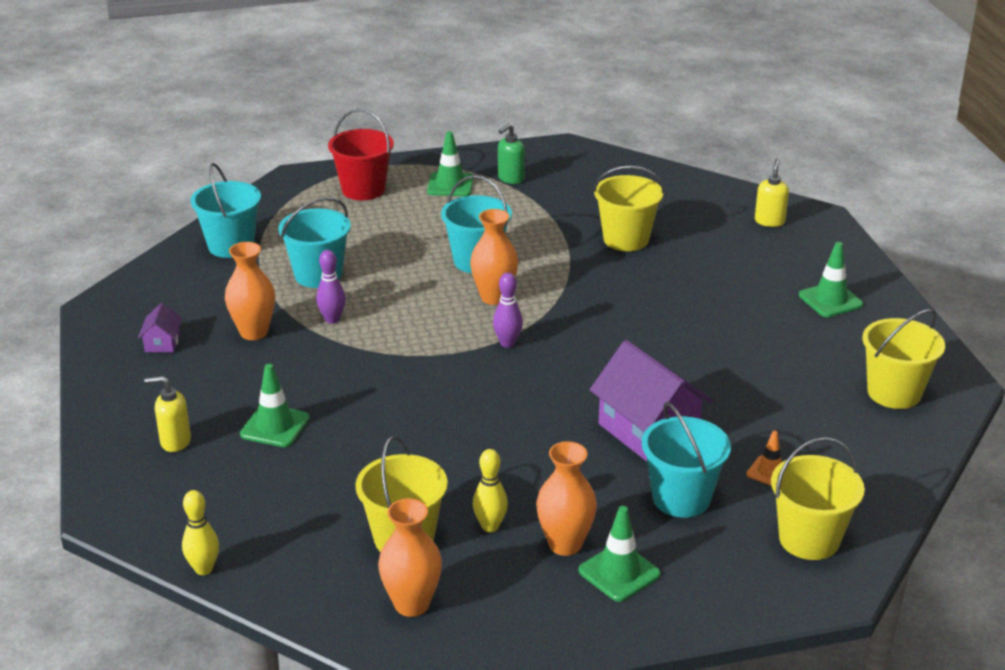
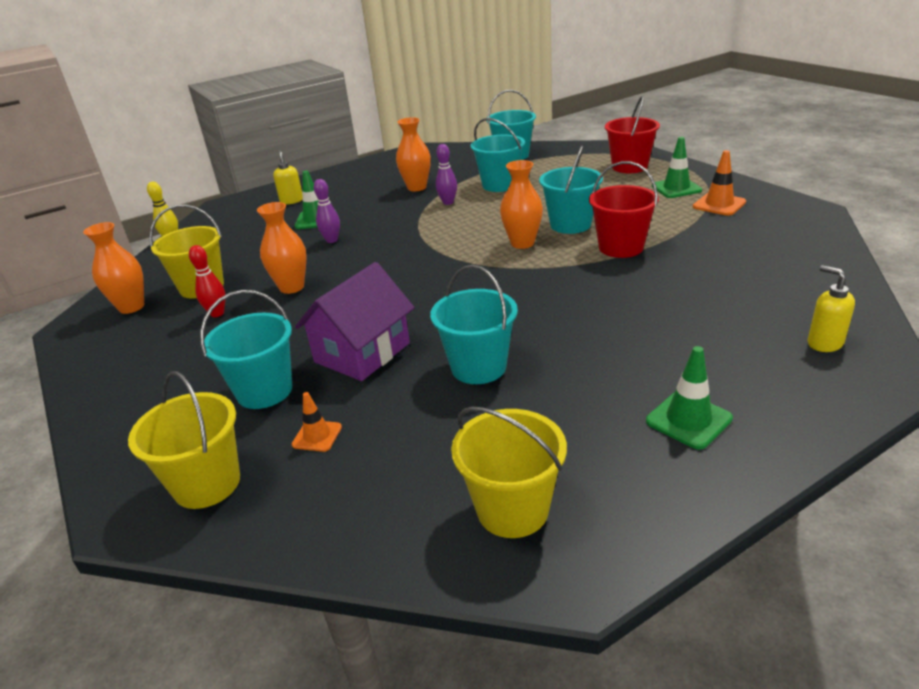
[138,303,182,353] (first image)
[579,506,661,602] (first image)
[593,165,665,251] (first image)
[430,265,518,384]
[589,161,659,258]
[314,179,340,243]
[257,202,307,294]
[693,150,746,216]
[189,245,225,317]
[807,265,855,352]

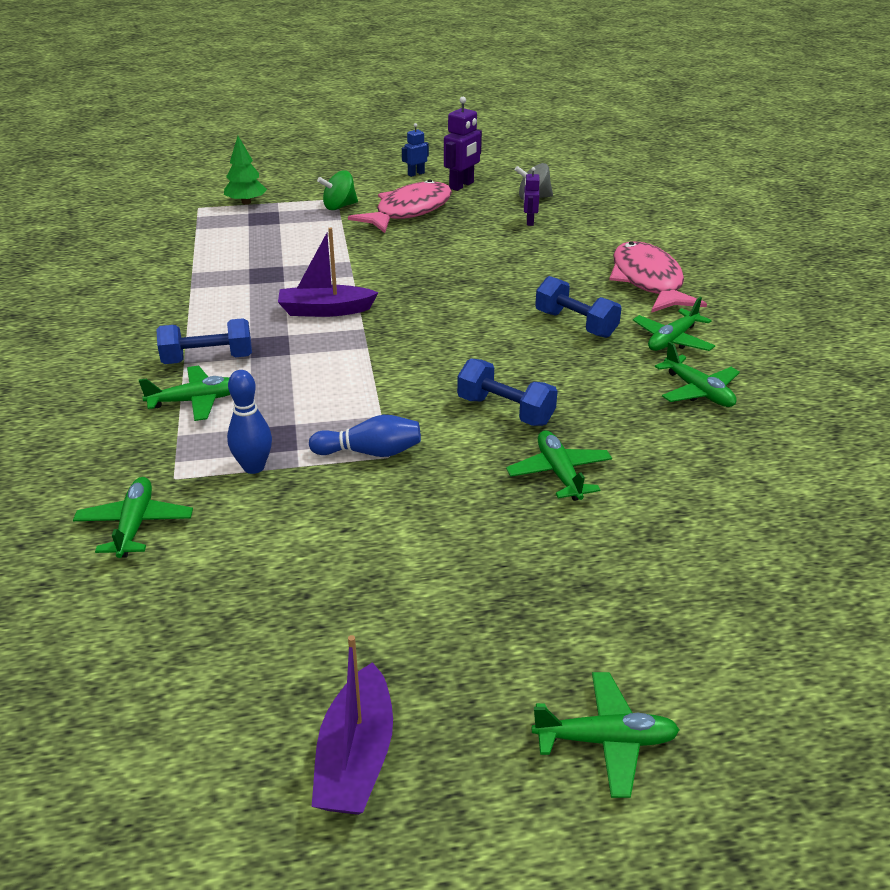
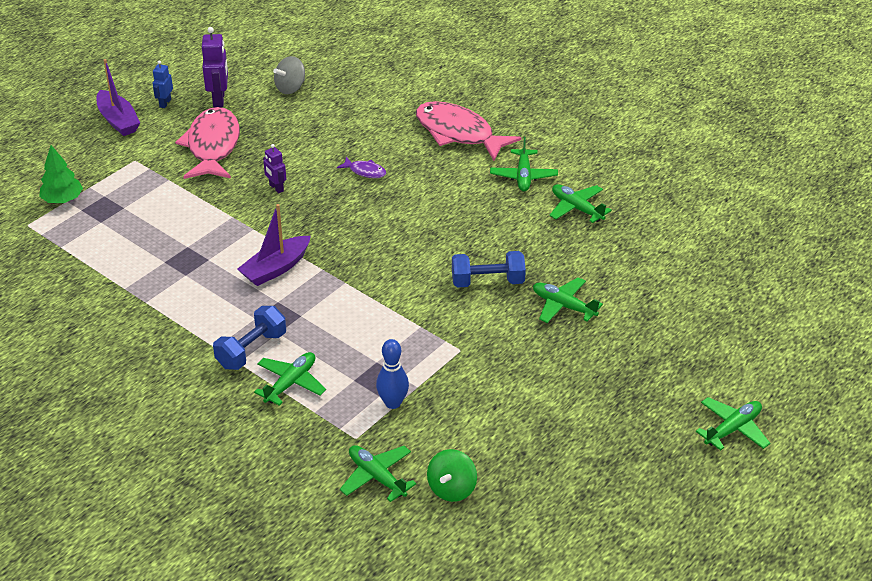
[309,415,421,457] (first image)
[535,276,622,338] (first image)
[337,157,386,178]
[96,59,140,136]
[427,449,477,502]
[263,144,286,193]
[549,184,612,223]

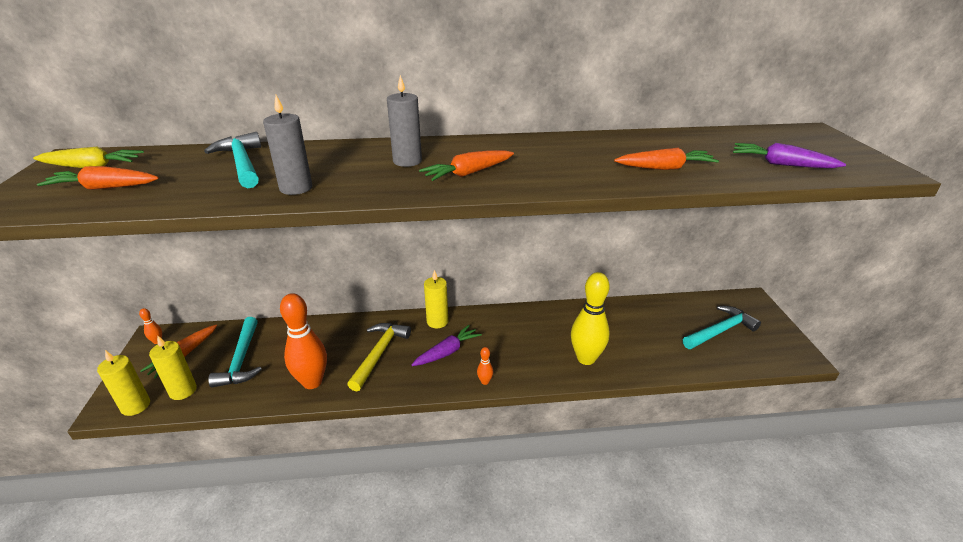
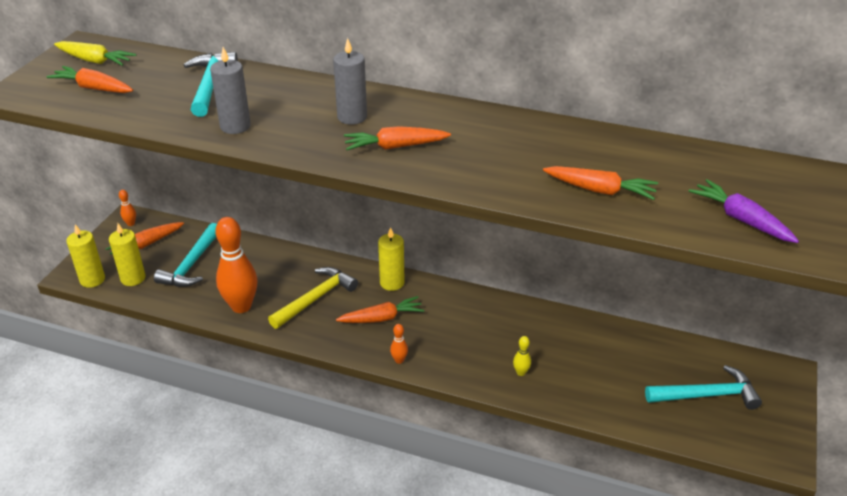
[336,296,424,323]
[513,336,531,376]

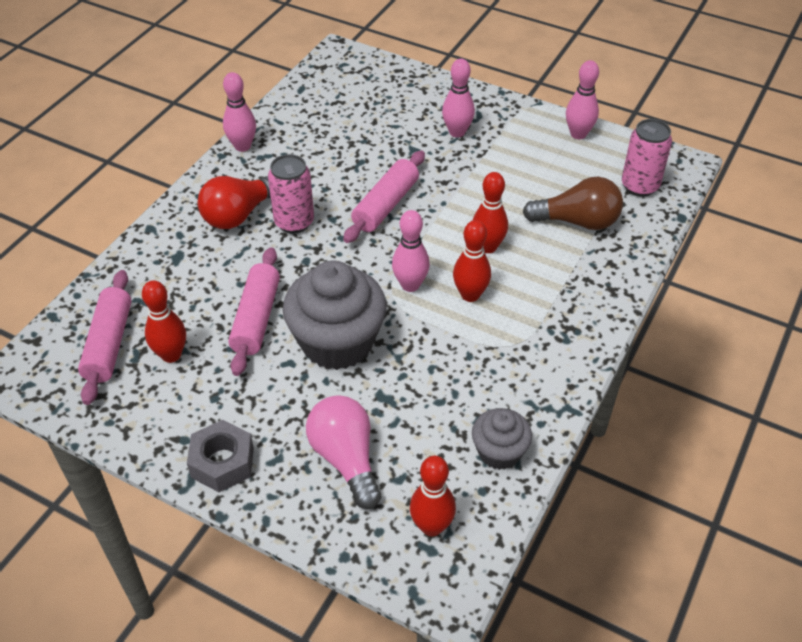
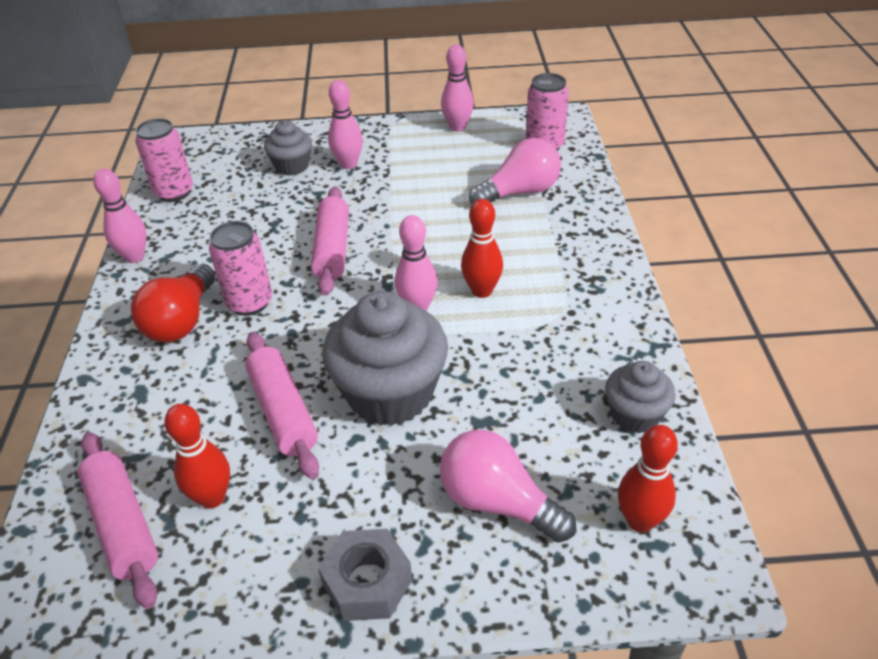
[473,172,508,253] (first image)
[136,118,193,202]
[264,120,312,176]
[469,138,561,204]

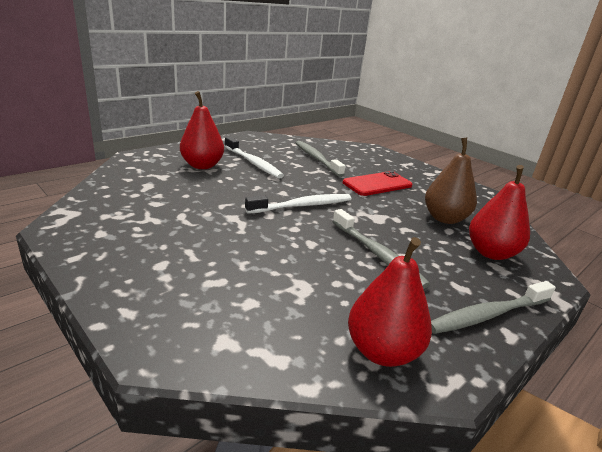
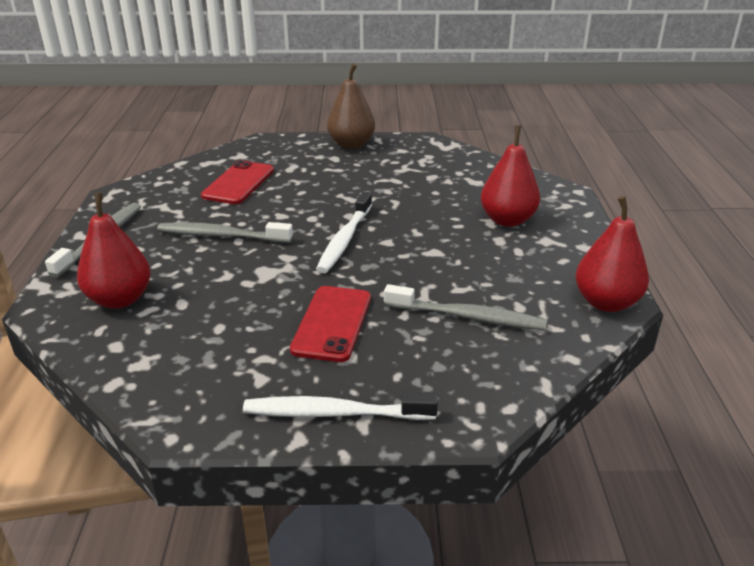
[201,160,274,204]
[243,393,438,420]
[576,196,649,312]
[327,64,375,149]

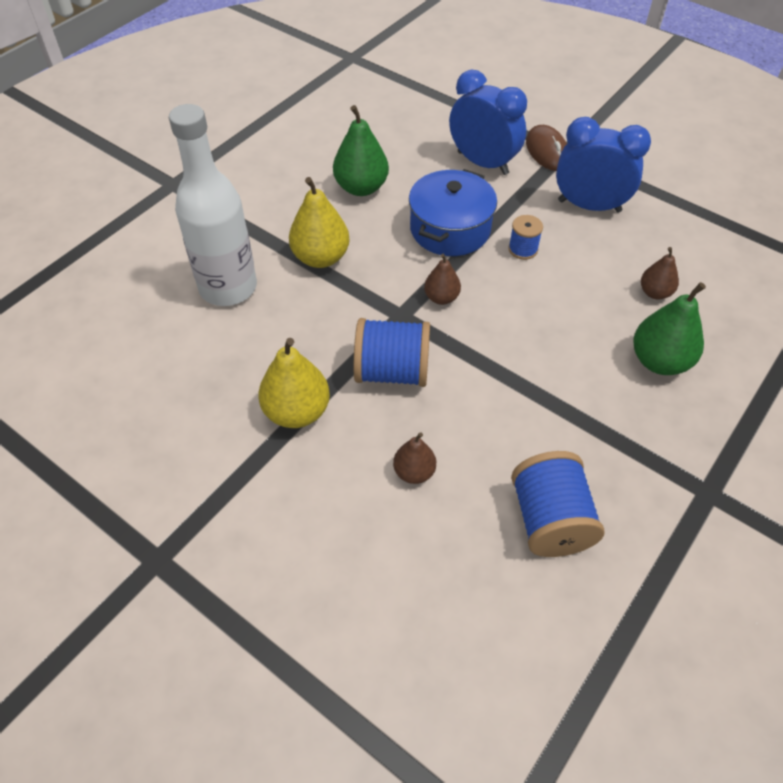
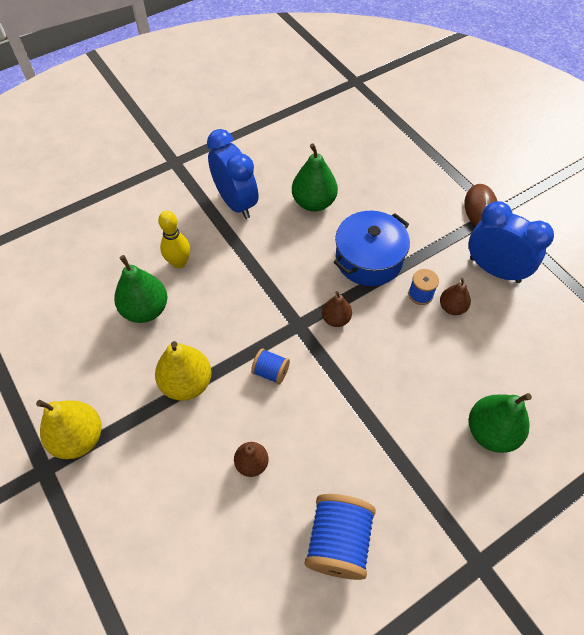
[114,255,167,323]
[36,400,102,459]
[207,129,258,219]
[440,278,471,315]
[158,211,190,269]
[251,348,290,385]

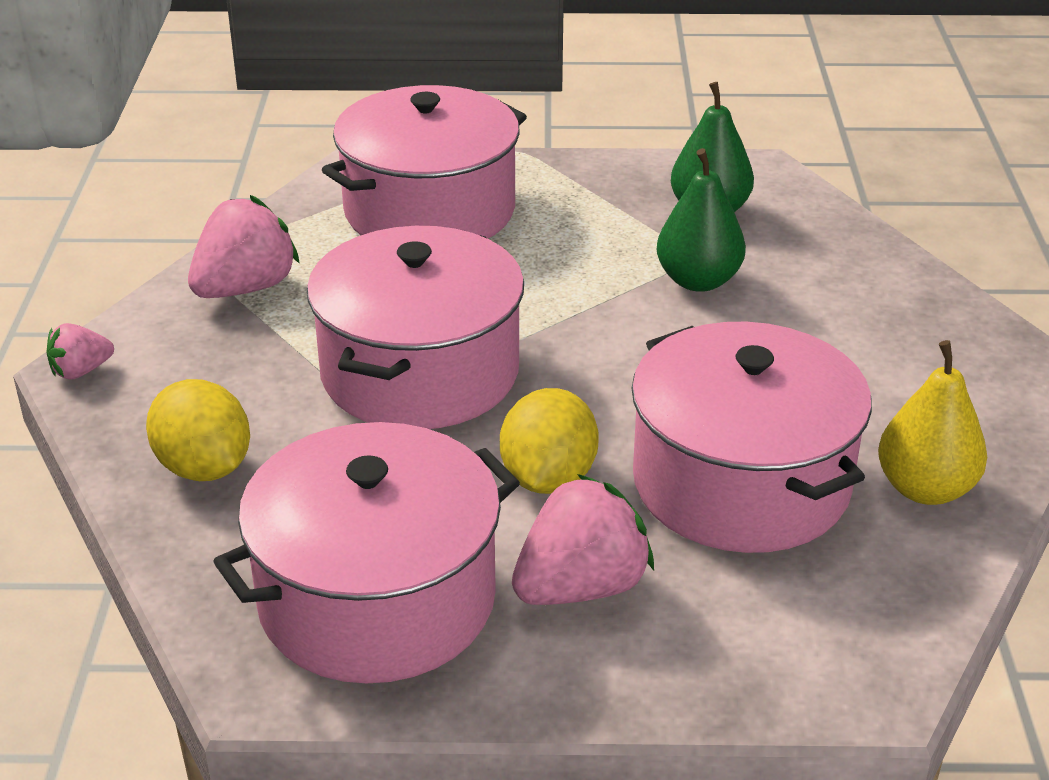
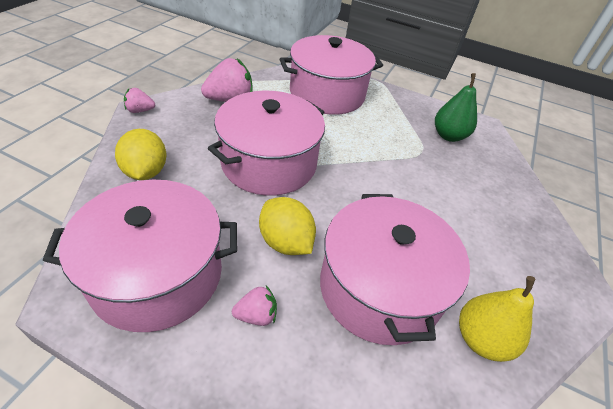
[657,148,746,292] (first image)
[259,197,316,255]
[232,286,277,326]

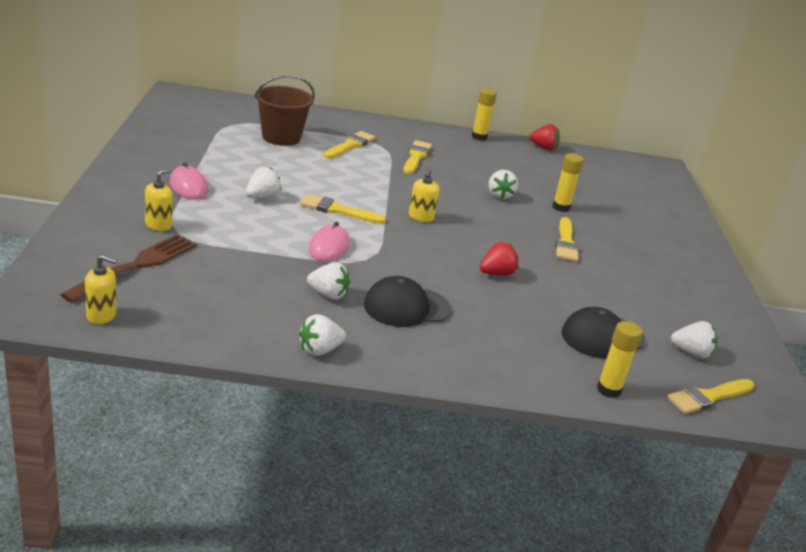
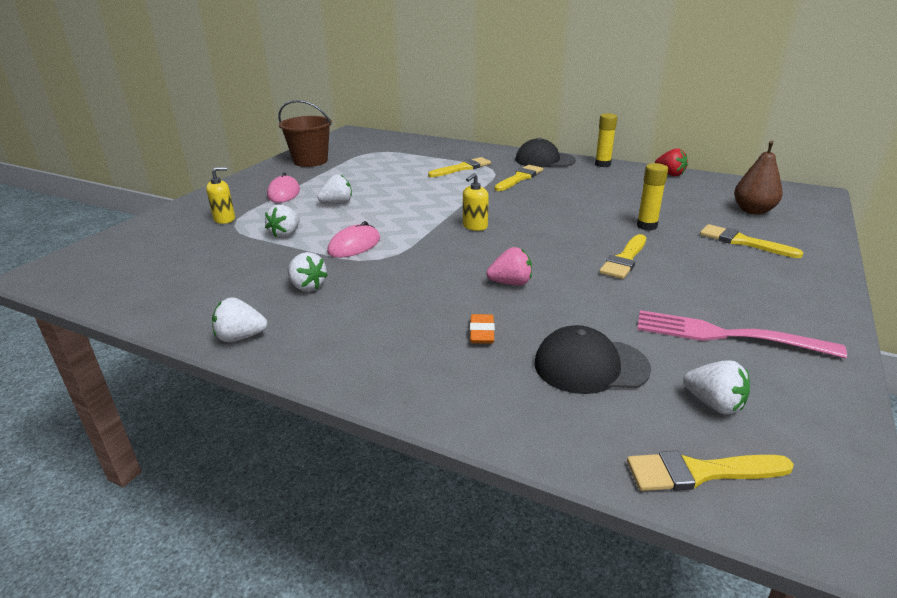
[60,234,197,303] (first image)
[85,255,117,324] (first image)
[597,321,643,398] (first image)
[470,314,495,344]
[637,310,847,358]
[734,141,783,215]
[278,100,332,167]
[700,224,803,258]
[515,138,576,168]
[265,205,300,238]
[486,247,532,286]

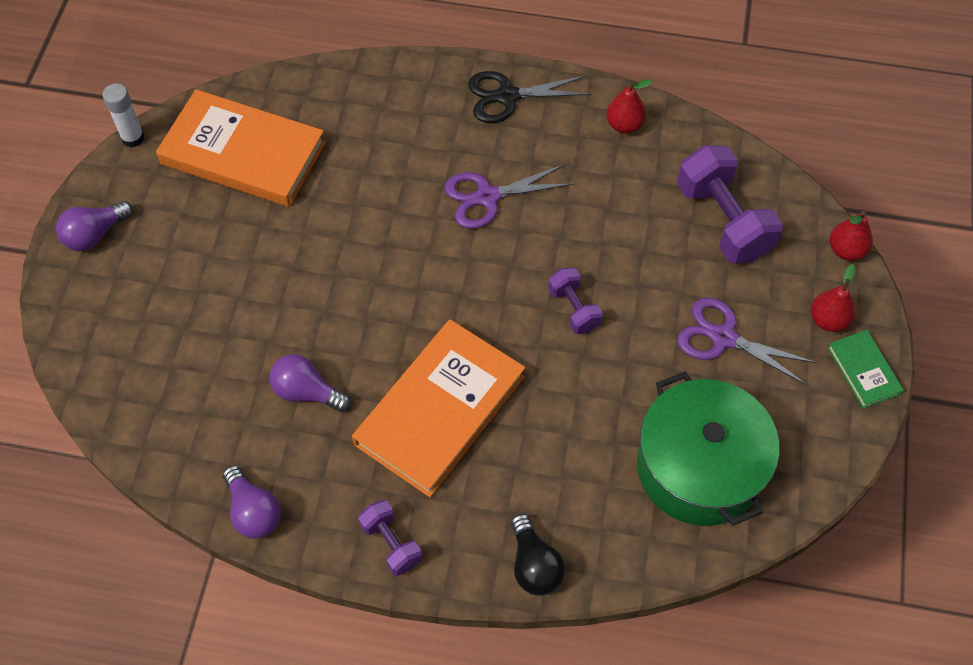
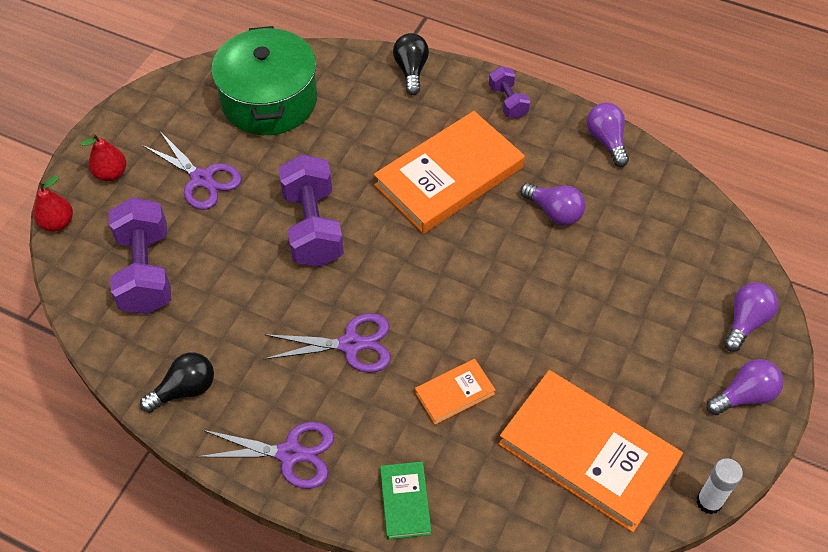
[415,359,496,425]
[724,282,779,352]
[380,461,431,539]
[140,352,214,413]
[196,422,334,489]
[279,154,344,267]

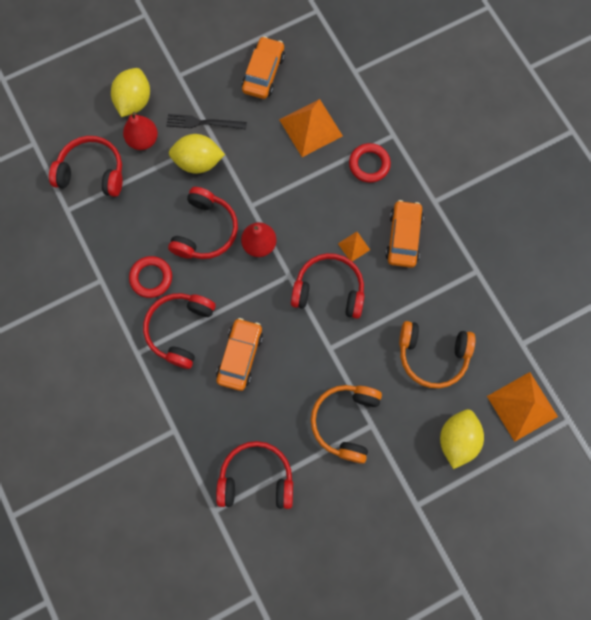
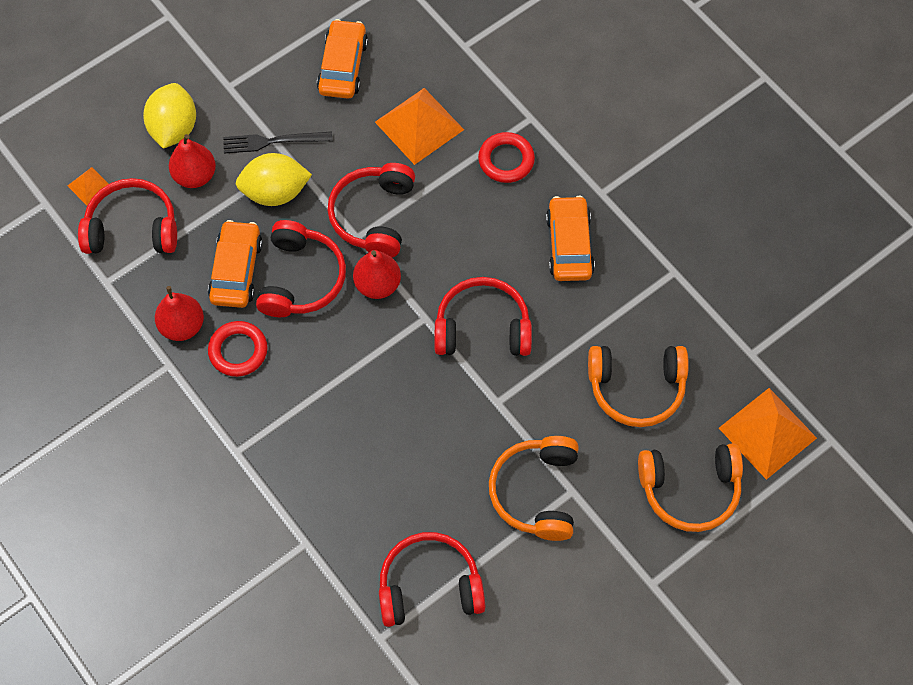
[155,286,204,341]
[328,163,415,258]
[208,220,263,308]
[67,167,108,206]
[638,443,743,532]

